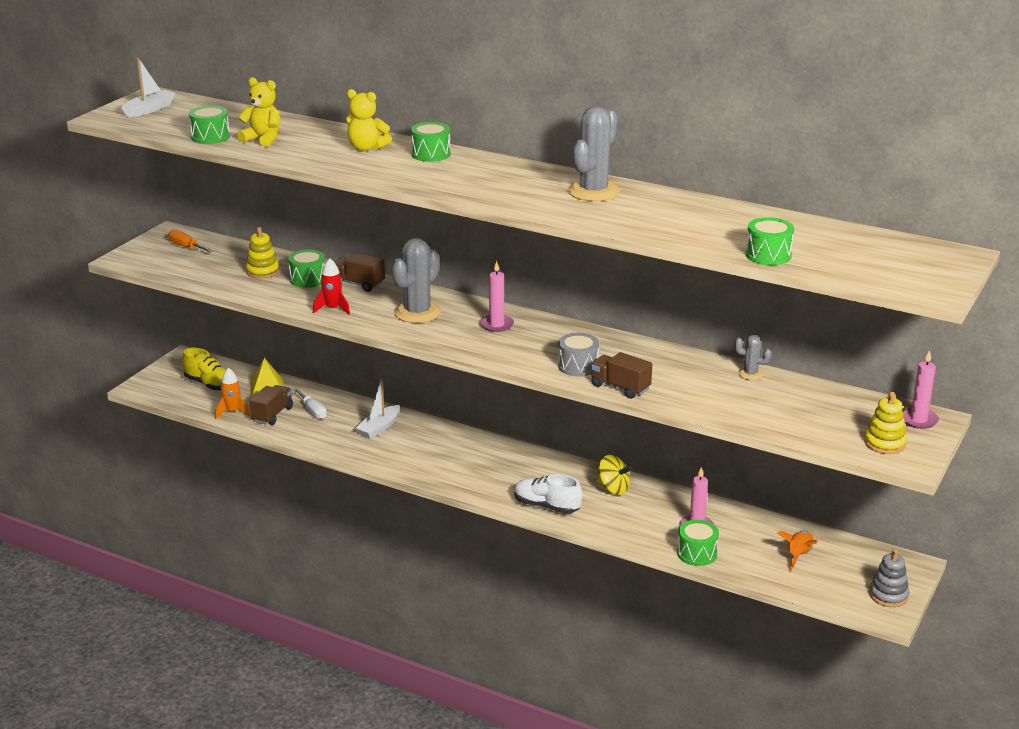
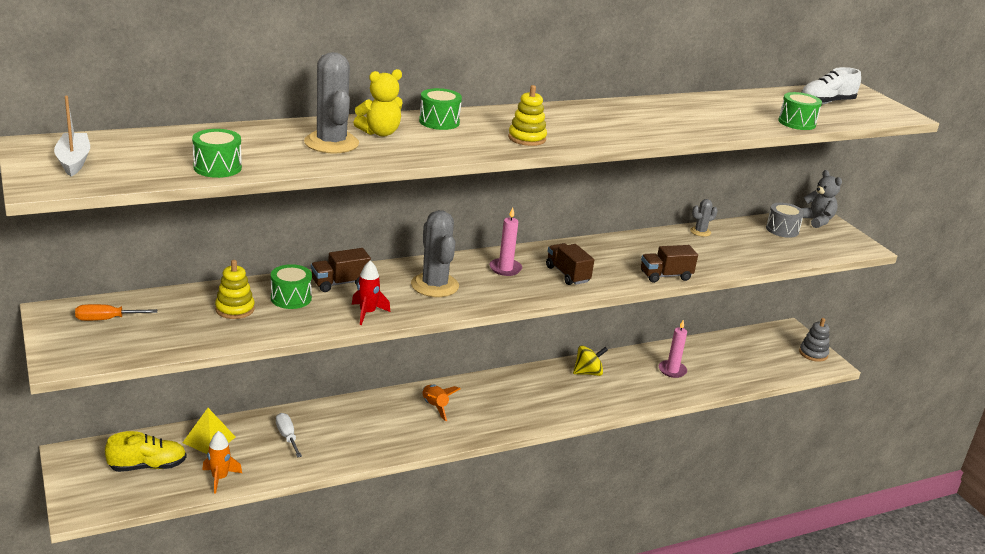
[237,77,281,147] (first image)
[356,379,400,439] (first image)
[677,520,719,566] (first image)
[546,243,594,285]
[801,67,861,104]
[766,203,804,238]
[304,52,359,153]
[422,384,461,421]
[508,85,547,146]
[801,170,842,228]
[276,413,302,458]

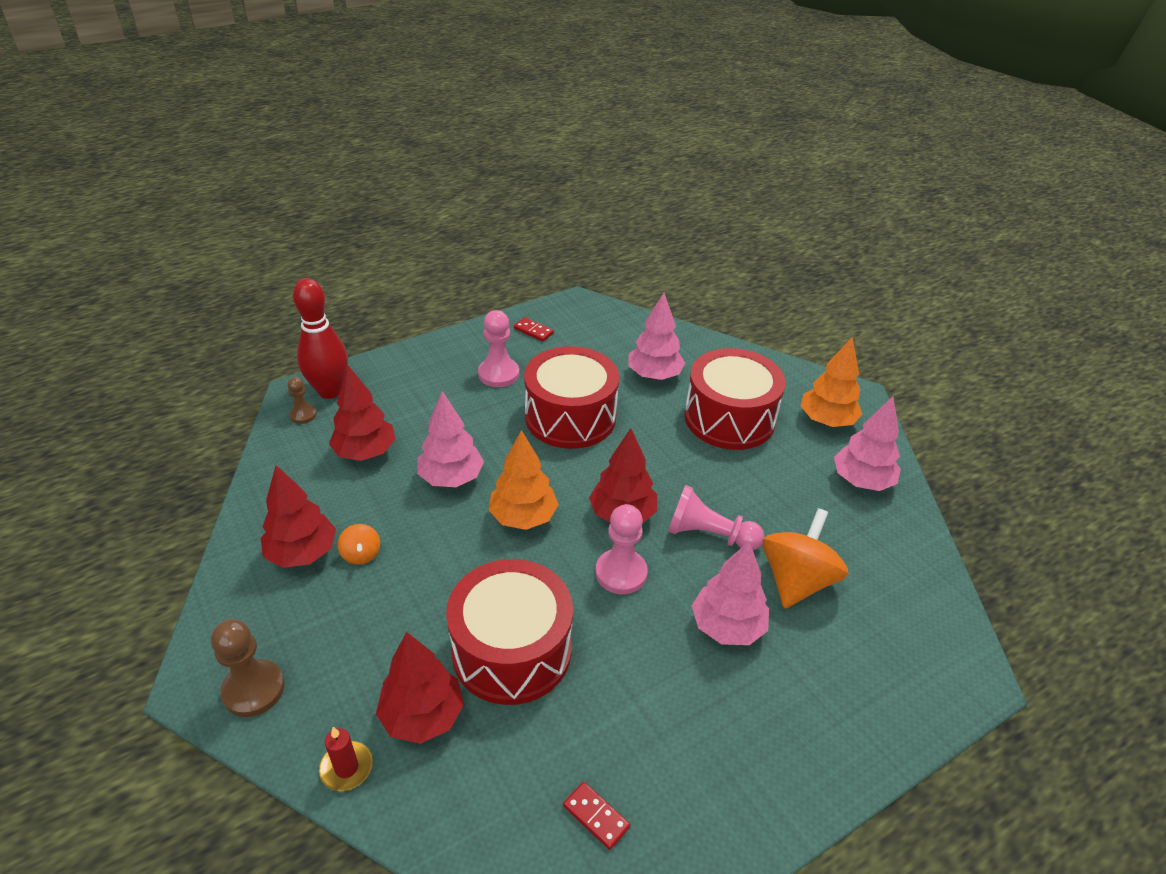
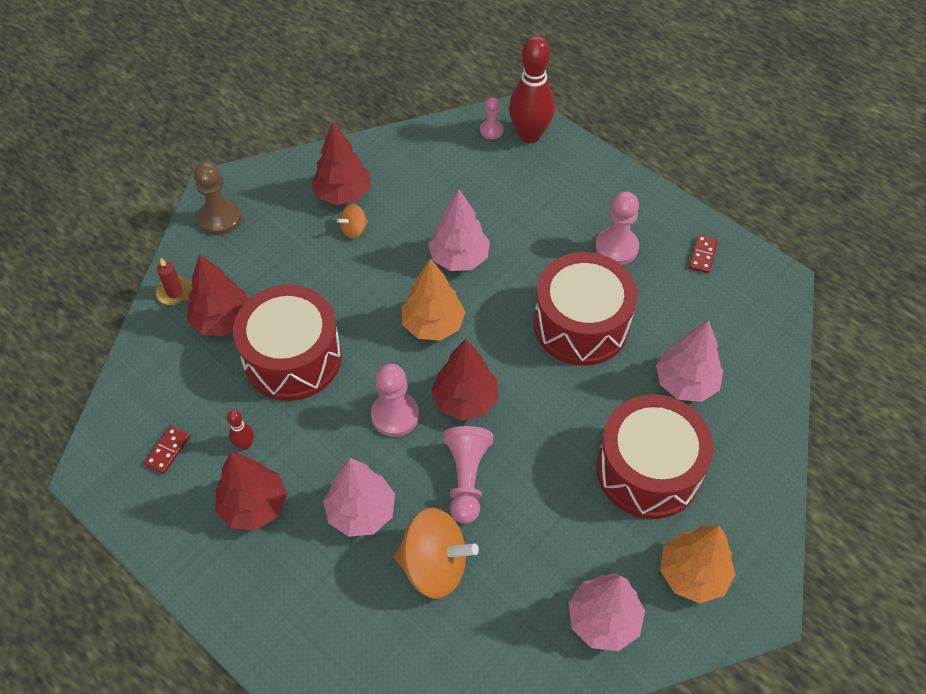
[227,410,254,450]
[215,452,287,530]
[480,97,504,139]

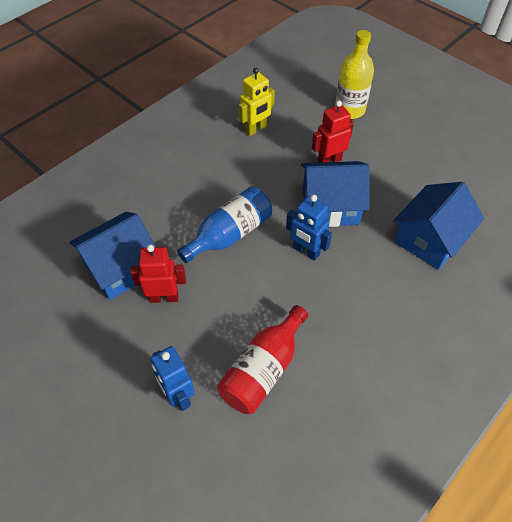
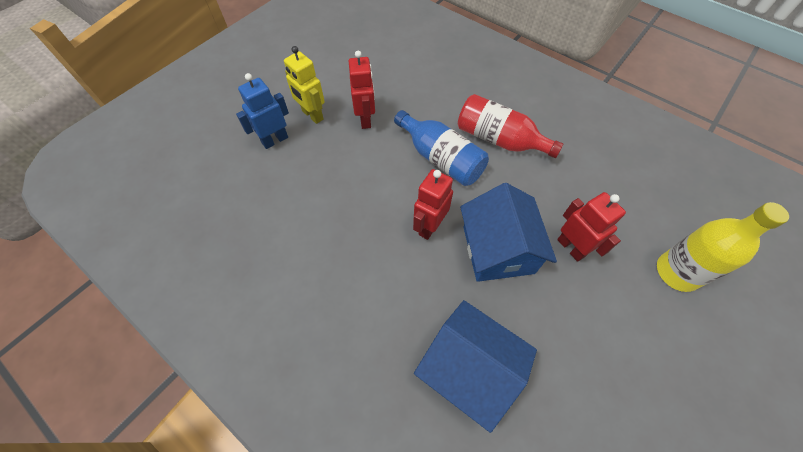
[69,212,156,300] (first image)
[458,94,563,158]
[284,46,325,124]
[413,169,453,240]

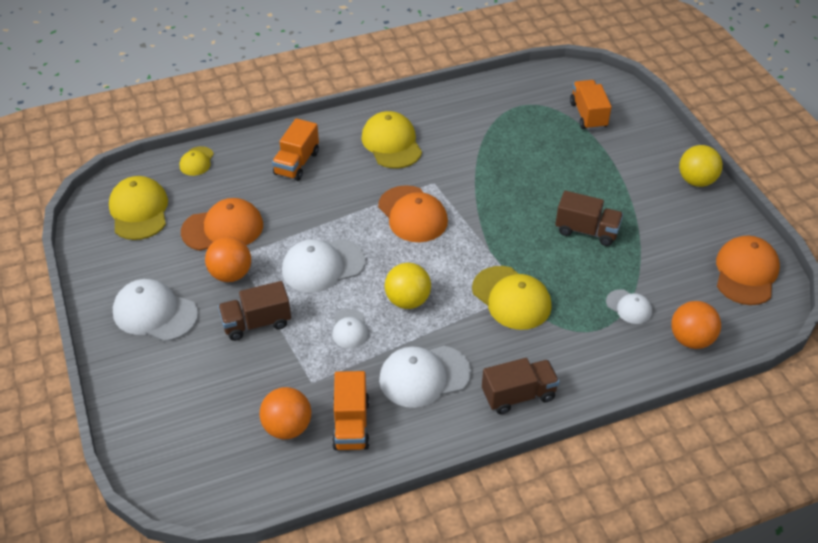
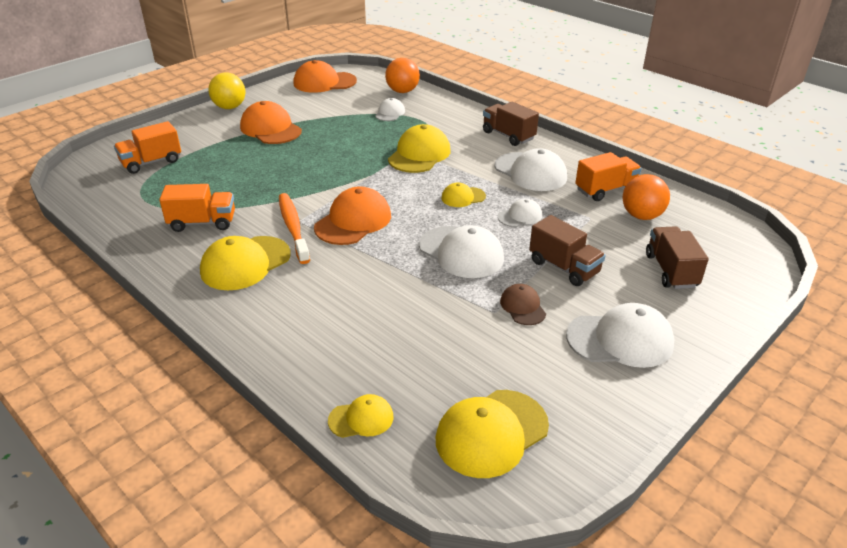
[279,193,310,264]
[240,101,302,144]
[159,184,235,232]
[646,226,709,289]
[500,284,546,325]
[441,182,486,207]
[566,303,675,368]

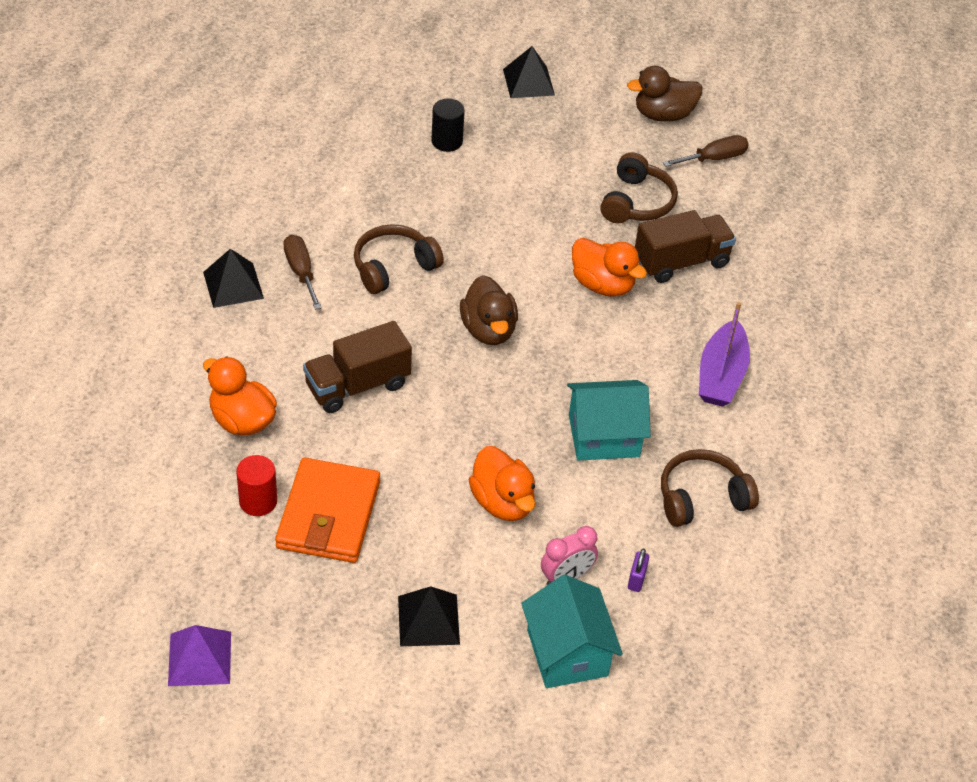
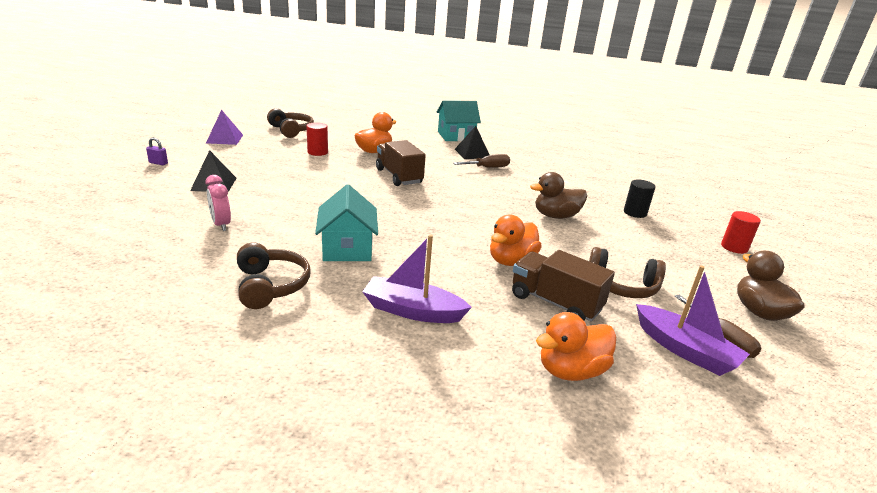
[275,458,380,563] (first image)
[636,265,750,376]
[267,108,314,138]
[530,172,587,219]
[536,312,616,381]
[437,101,481,141]
[146,137,168,165]
[721,211,761,254]
[512,250,615,321]

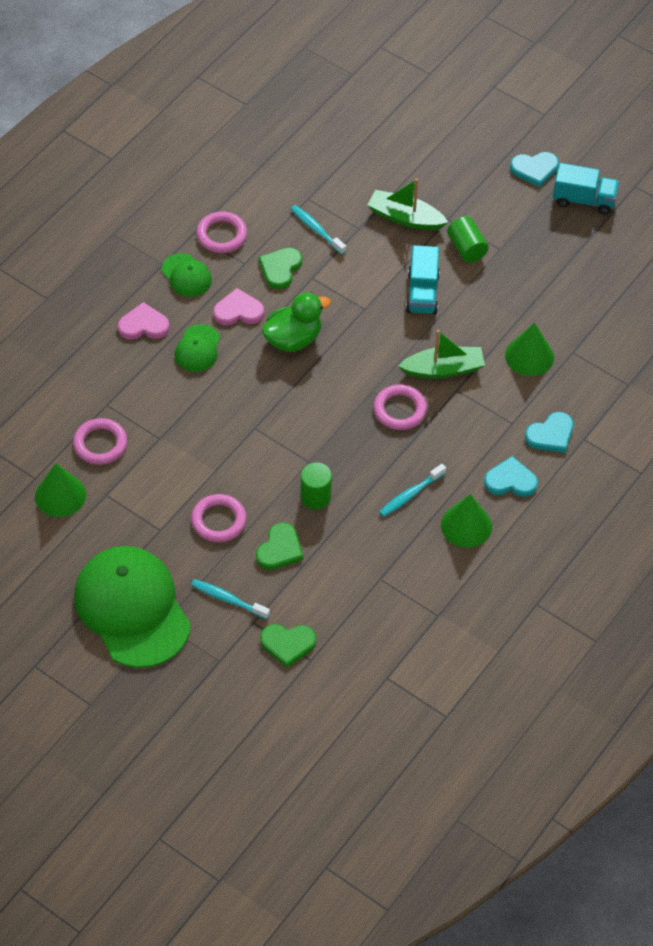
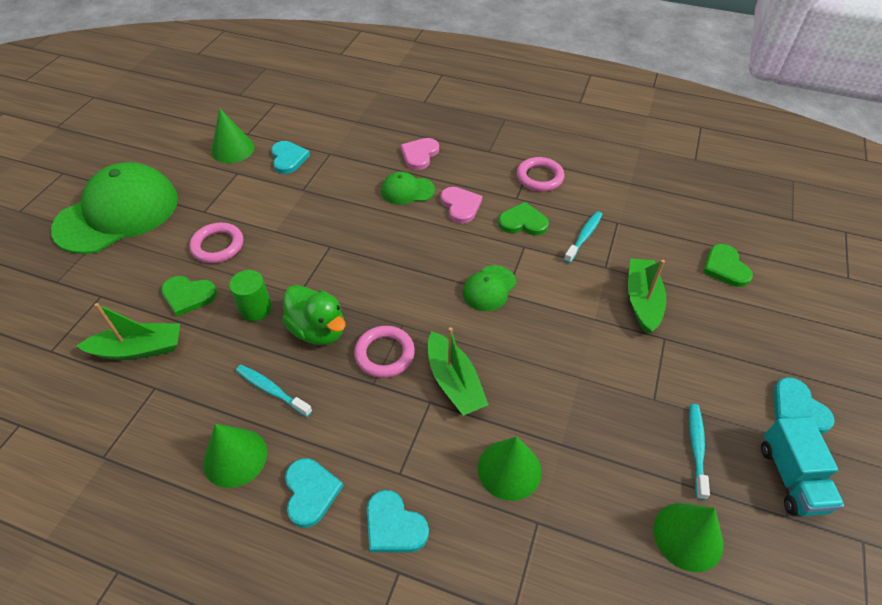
[406,245,440,315] (first image)
[447,216,489,263] (first image)
[77,303,180,360]
[653,503,724,572]
[463,265,517,311]
[689,404,710,500]
[703,244,753,287]
[282,285,345,345]
[271,141,310,174]
[401,138,439,170]

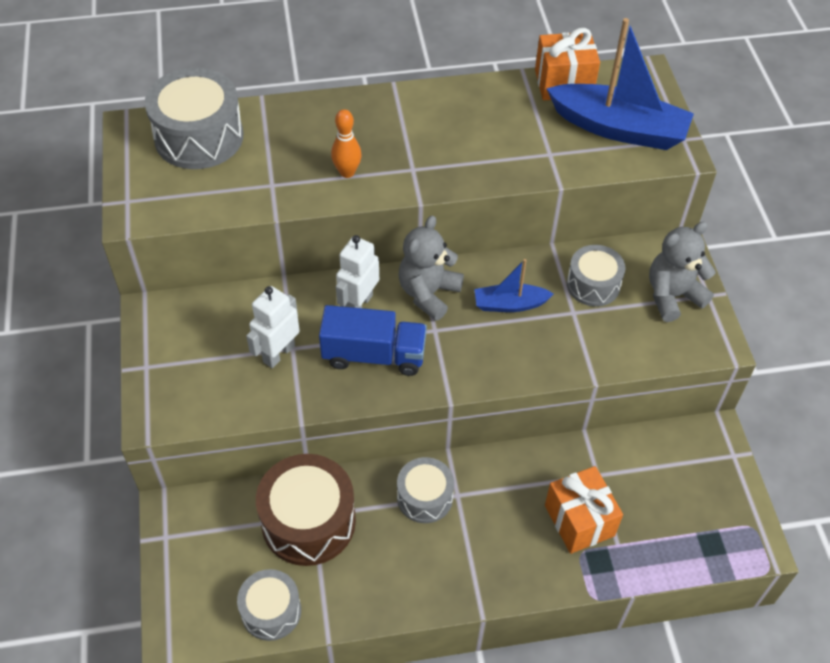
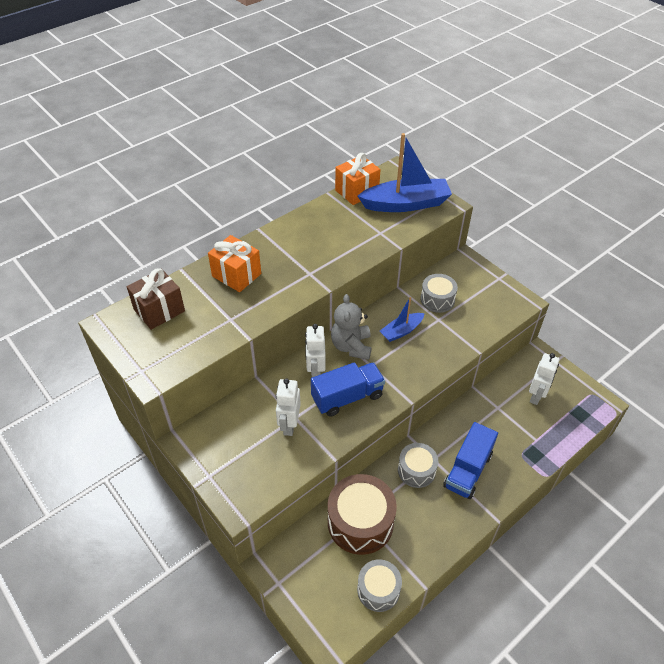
[331,109,362,178] (first image)
[649,222,716,322] (first image)
[443,422,498,499]
[529,353,559,405]
[208,235,261,292]
[127,268,185,330]

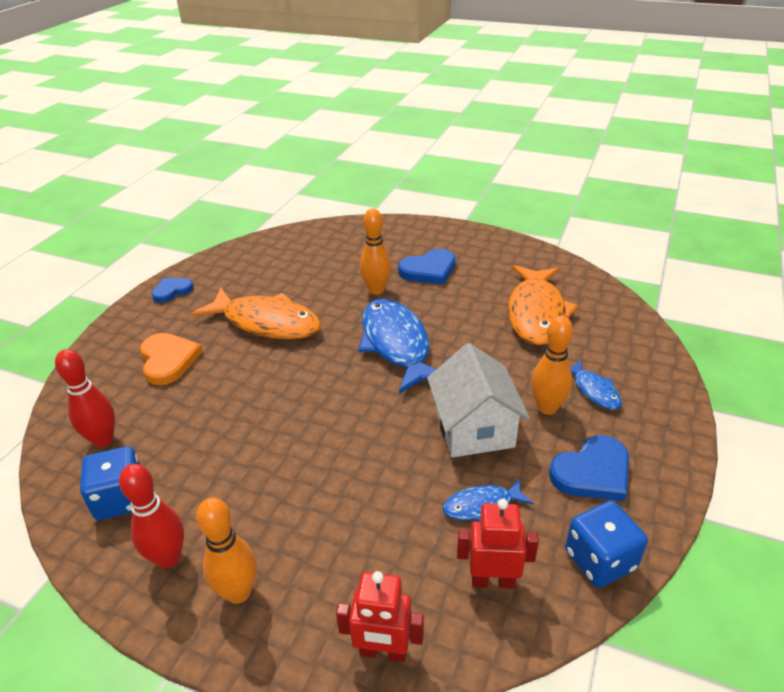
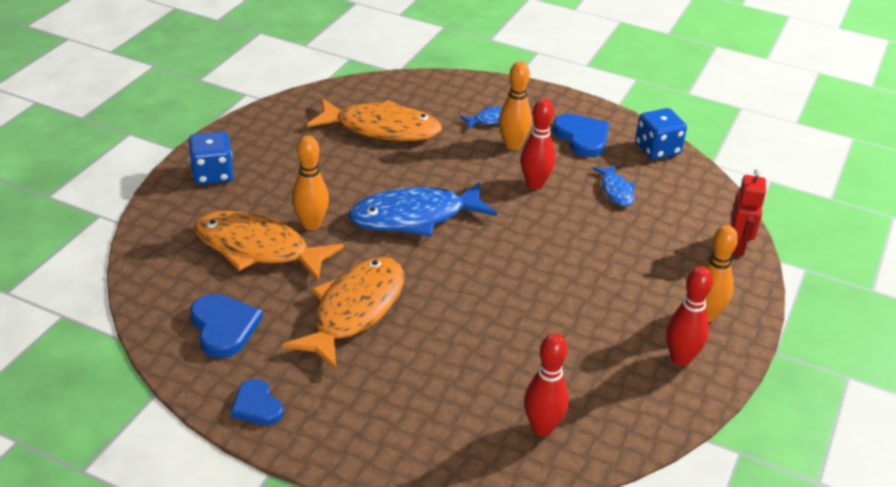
[140,333,203,385] (first image)
[457,499,539,589] (first image)
[194,211,344,281]
[188,131,234,185]
[190,294,263,358]
[521,98,555,190]

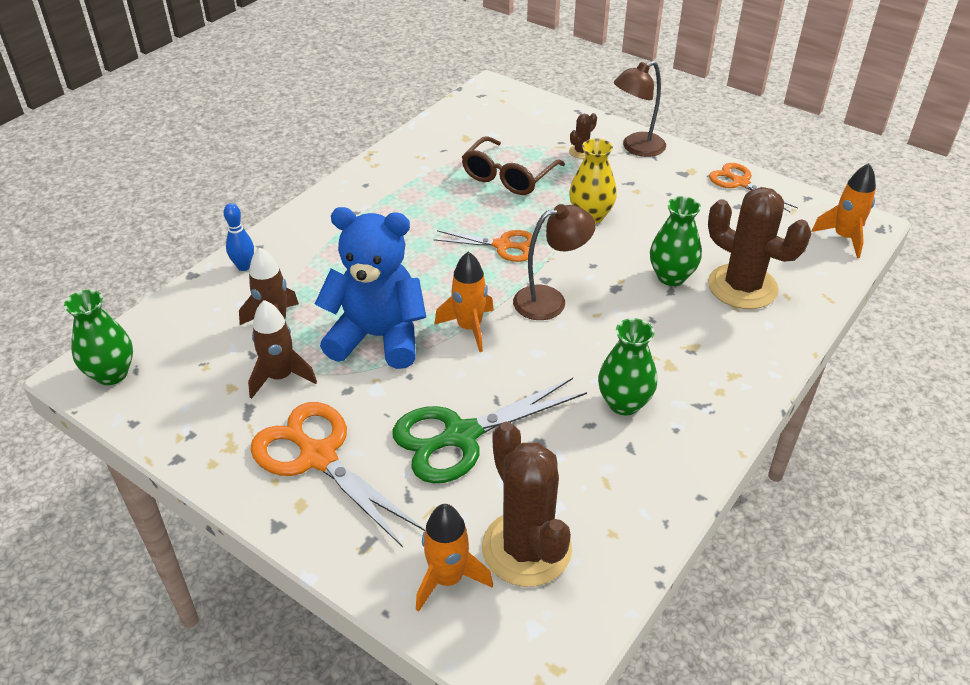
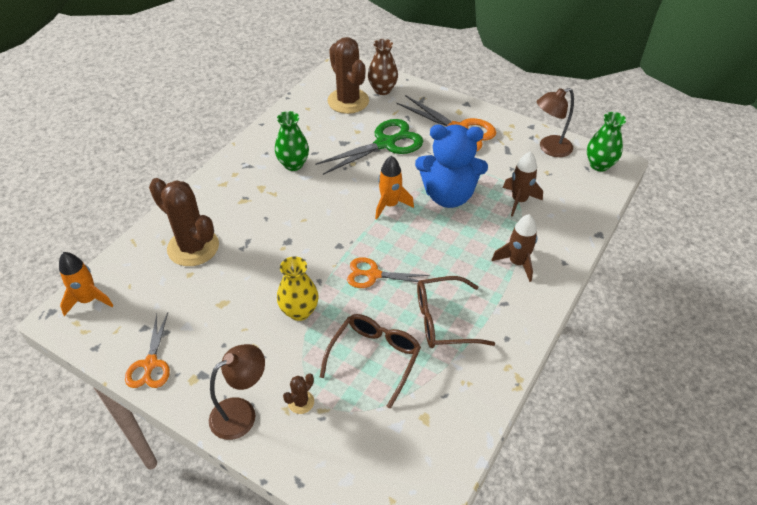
[224,203,254,271] (first image)
[650,196,702,286] (first image)
[417,276,495,348]
[492,214,537,282]
[537,88,574,157]
[368,39,398,95]
[125,313,170,388]

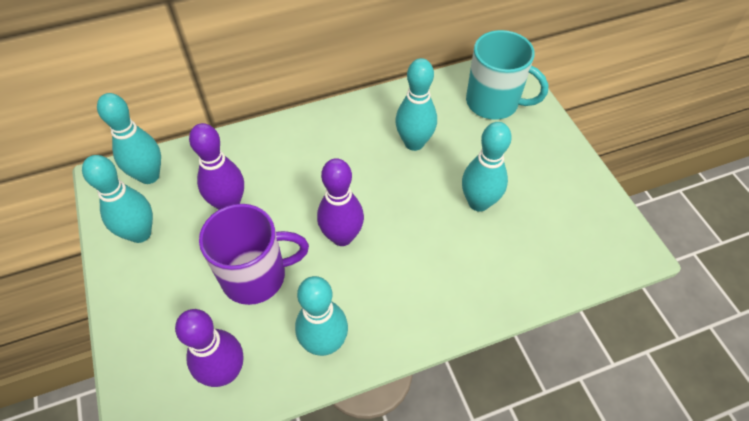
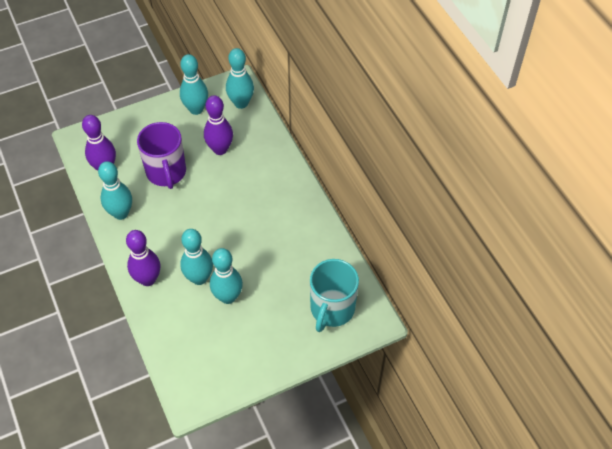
[126,230,160,286]
[180,229,213,285]

